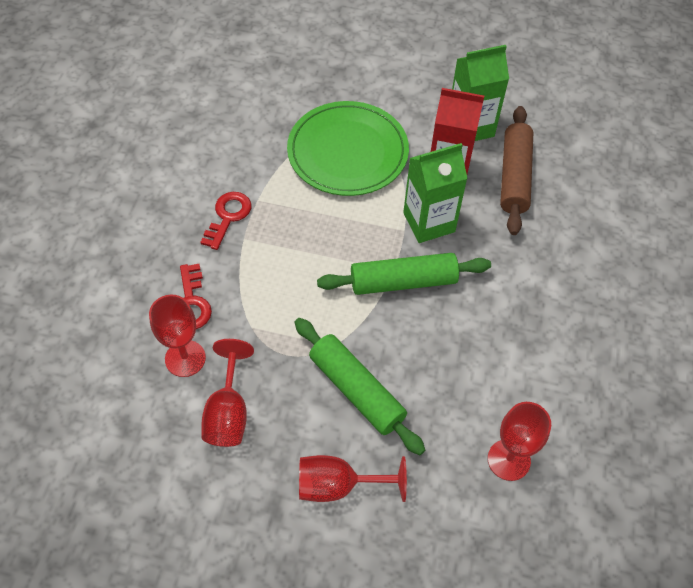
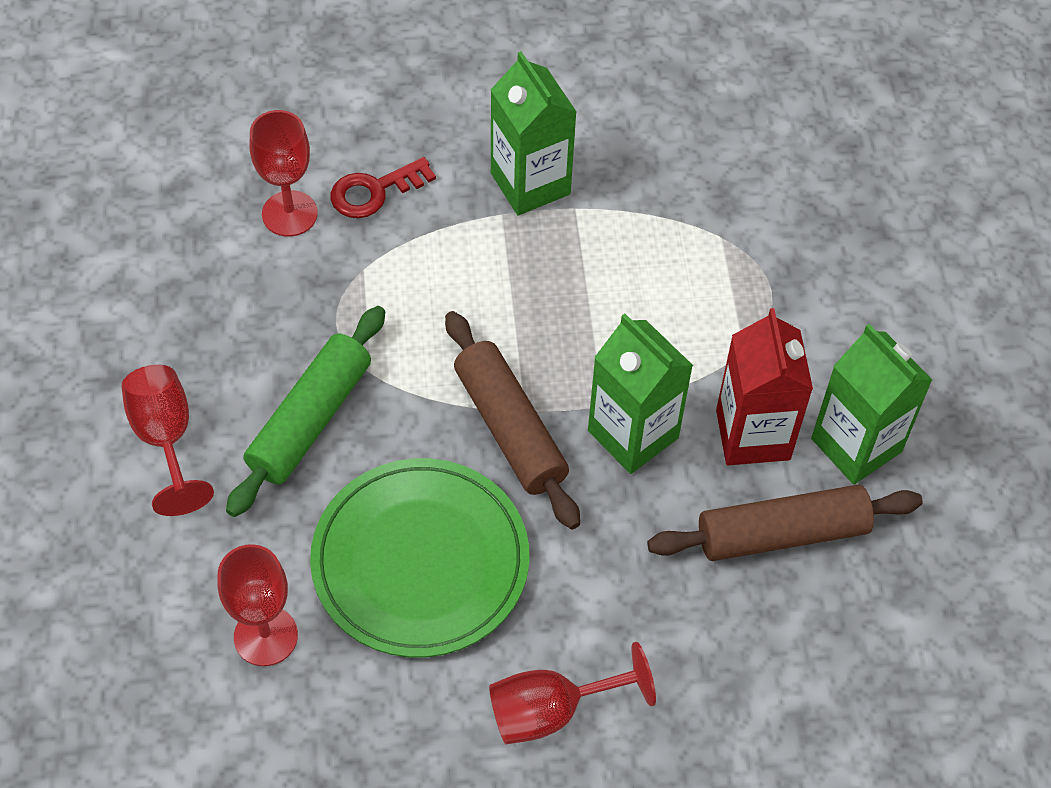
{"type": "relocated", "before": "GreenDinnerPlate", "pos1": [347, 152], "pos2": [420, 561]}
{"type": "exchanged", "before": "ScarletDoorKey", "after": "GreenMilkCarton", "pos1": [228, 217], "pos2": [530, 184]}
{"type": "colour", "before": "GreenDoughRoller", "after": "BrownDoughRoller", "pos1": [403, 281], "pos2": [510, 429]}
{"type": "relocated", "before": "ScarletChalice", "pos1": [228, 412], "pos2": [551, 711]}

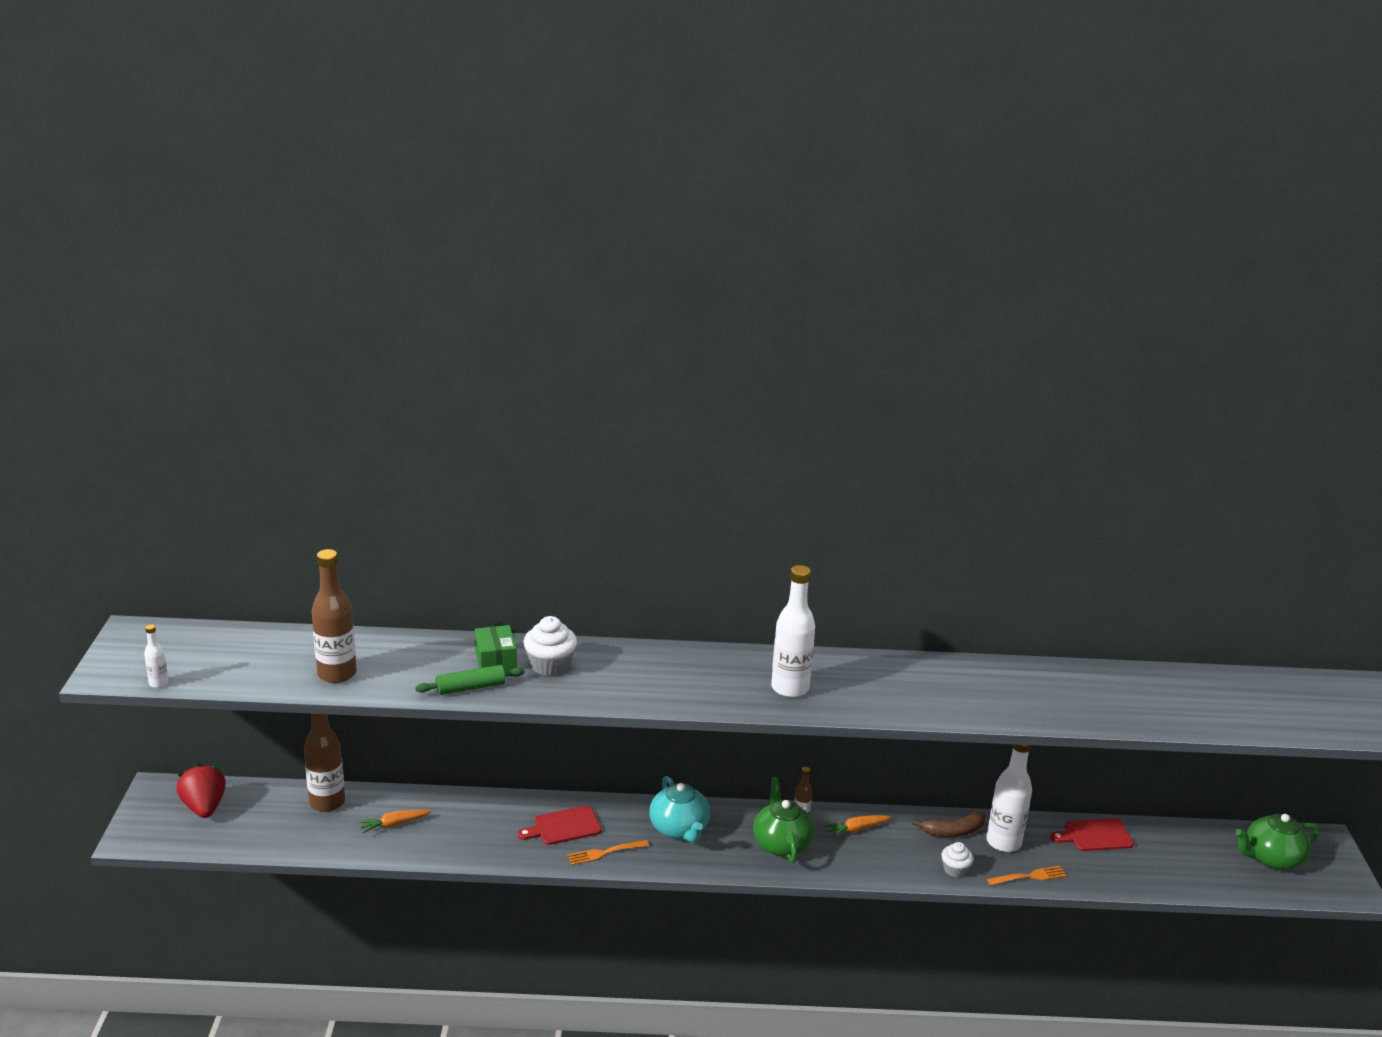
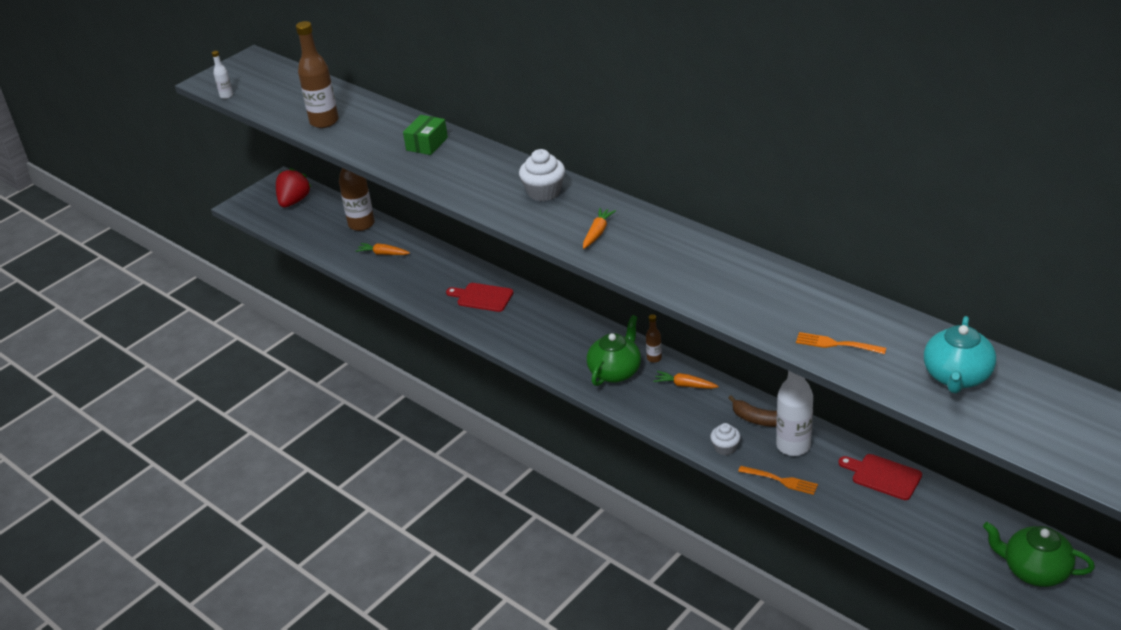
{"type": "exchanged", "before": "WhiteFlask", "after": "BrightOrangeToyCarrot", "pos1": [790, 688], "pos2": [597, 233]}
{"type": "relocated", "before": "WhiteMuffin", "pos1": [550, 665], "pos2": [544, 192]}
{"type": "missing", "before": "GreenDoughRoller", "pos1": [470, 687]}
{"type": "relocated", "before": "AquaTeaPot", "pos1": [679, 829], "pos2": [957, 377]}
{"type": "relocated", "before": "BrightOrangeFork", "pos1": [605, 852], "pos2": [837, 344]}

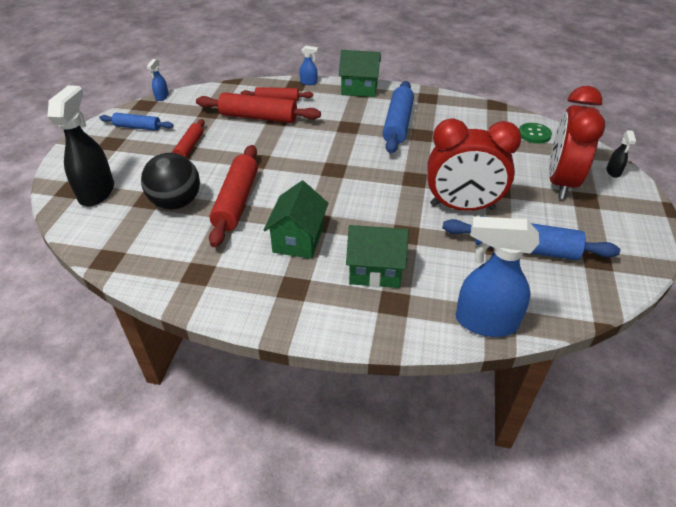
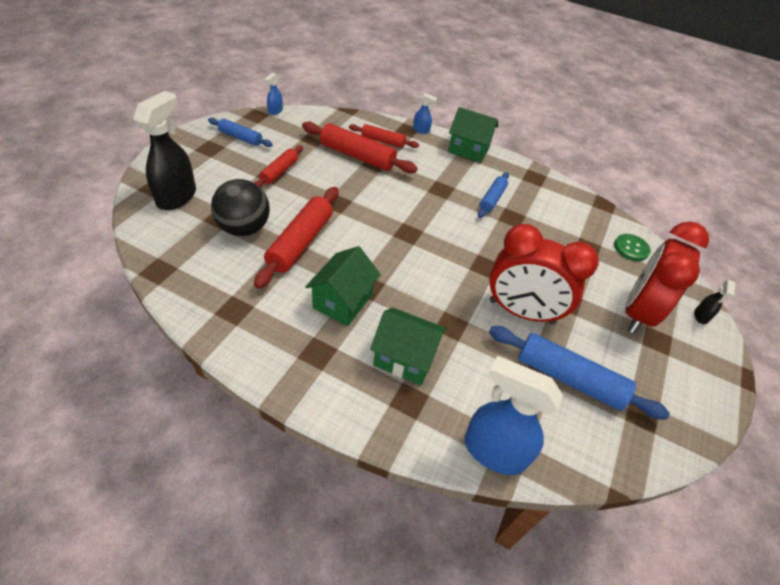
{"type": "size", "before": "CobaltDoughRoller", "pos1": [397, 124], "pos2": [492, 199], "scale": 0.59}

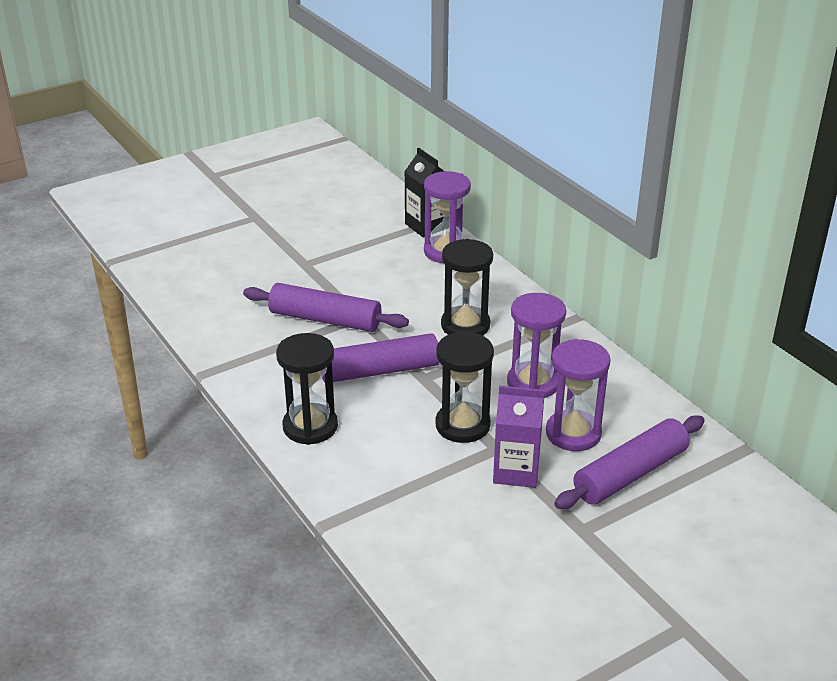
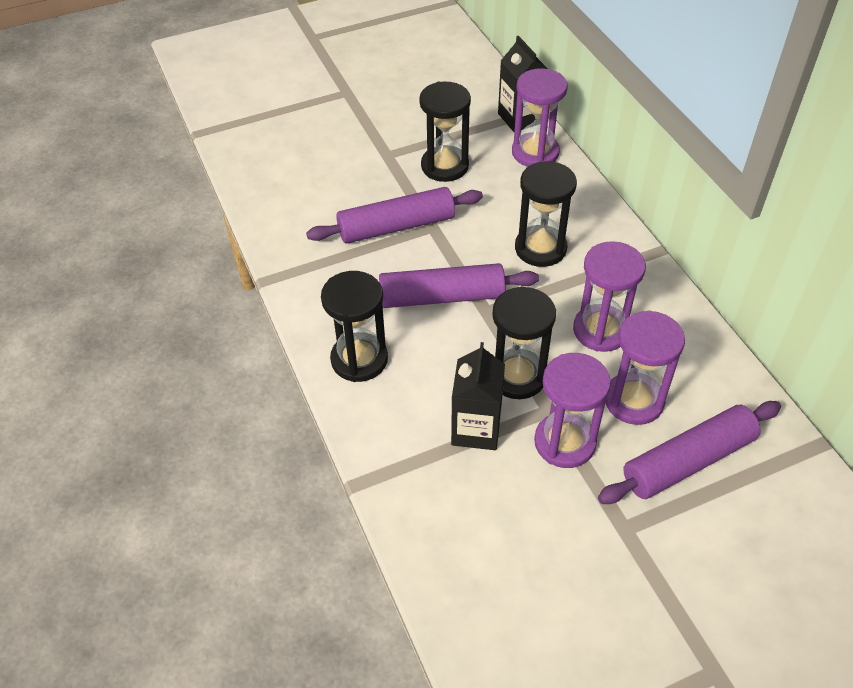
{"type": "spun", "before": "VioletDoughRoller", "pos1": [325, 319], "pos2": [396, 226], "turn": -45}
{"type": "exchanged", "before": "VioletMilkCarton", "after": "VioletSandglass", "pos1": [516, 471], "pos2": [564, 442]}
{"type": "appeared", "after": "BlackSandglass", "pos2": [445, 166]}
{"type": "appeared", "after": "BlackMilkCarton", "pos2": [476, 429]}

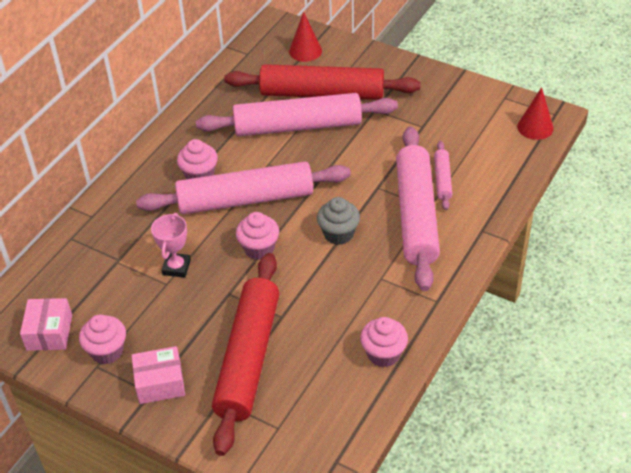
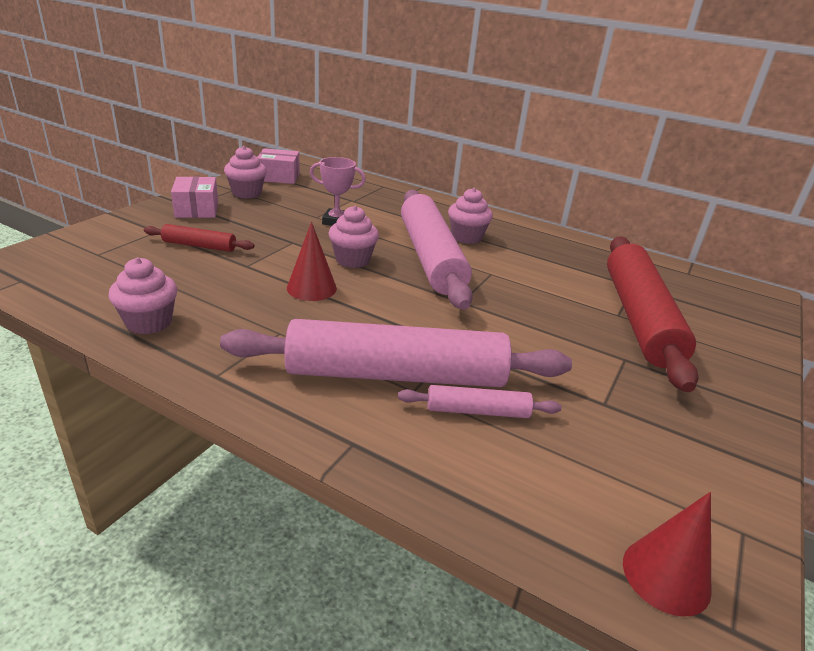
{"type": "relocated", "before": "ScarletCone", "pos1": [305, 51], "pos2": [311, 288]}
{"type": "missing", "before": "PinkDoughRoller", "pos1": [297, 126]}
{"type": "missing", "before": "GreyMuffin", "pos1": [338, 234]}
{"type": "size", "before": "ScarletDoughRoller", "pos1": [248, 358], "pos2": [199, 246], "scale": 0.45}

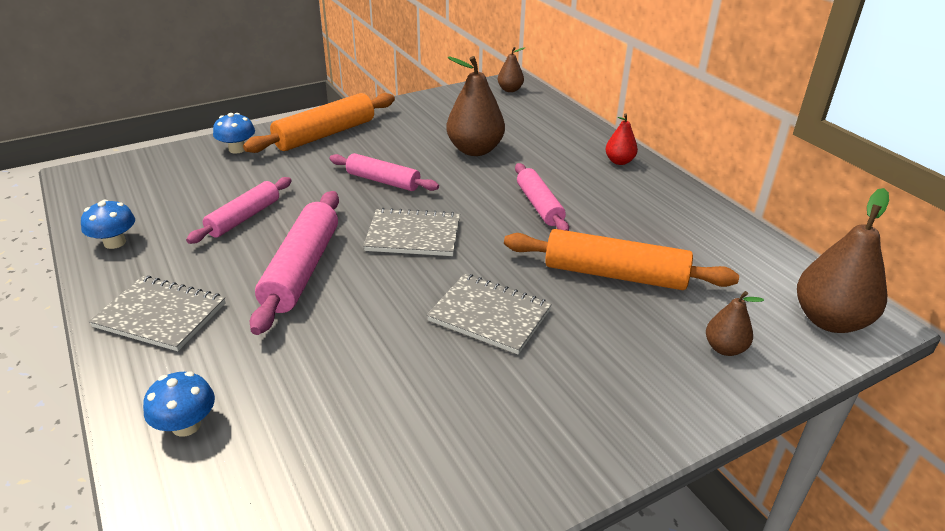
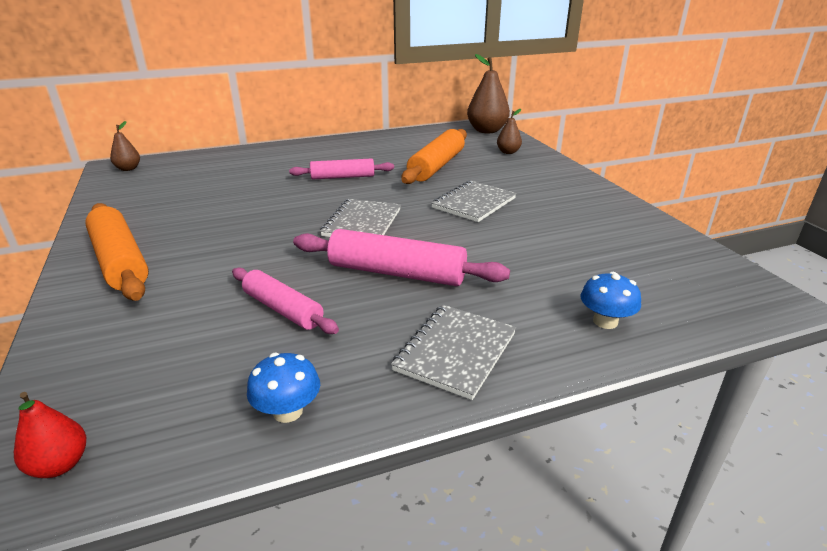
{"type": "missing", "before": "BrownPear", "pos1": [475, 150]}
{"type": "missing", "before": "CobaltMushroom", "pos1": [237, 149]}
{"type": "relocated", "before": "ScarletPear", "pos1": [619, 161], "pos2": [60, 465]}
{"type": "missing", "before": "PinkDoughRoller", "pos1": [383, 181]}

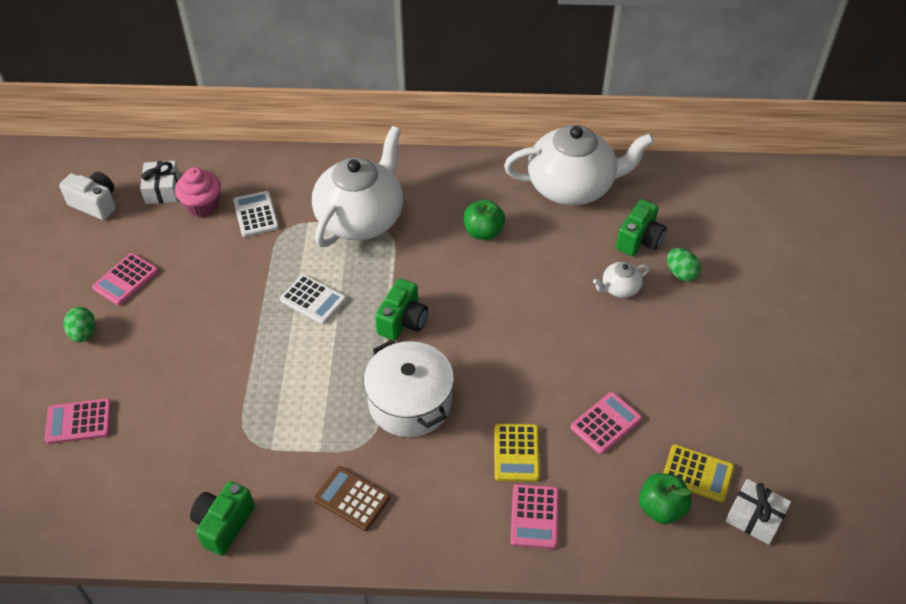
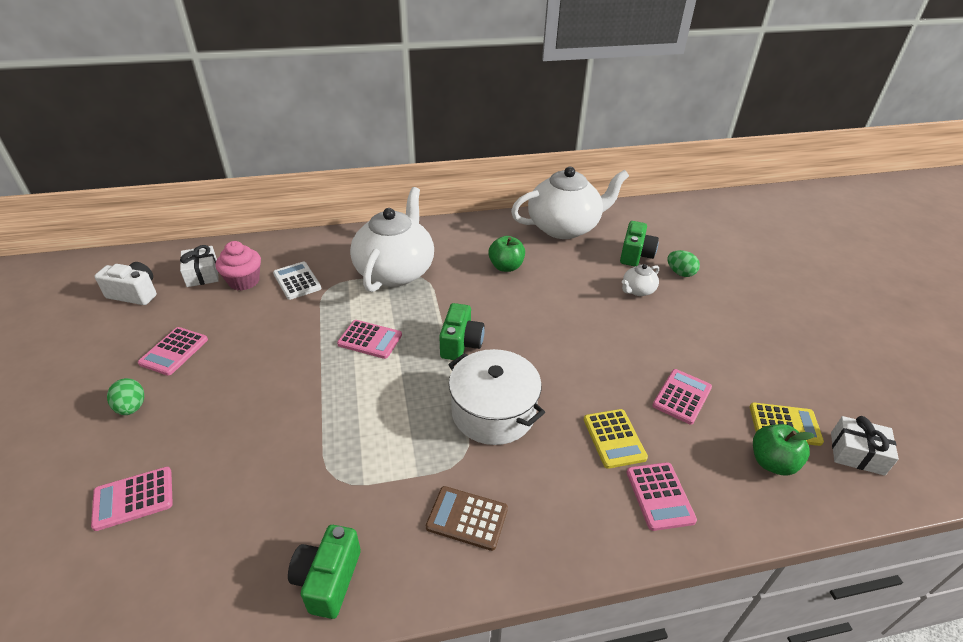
{"type": "colour", "before": "WhiteCalculator", "after": "PinkCalculator", "pos1": [313, 300], "pos2": [370, 339]}

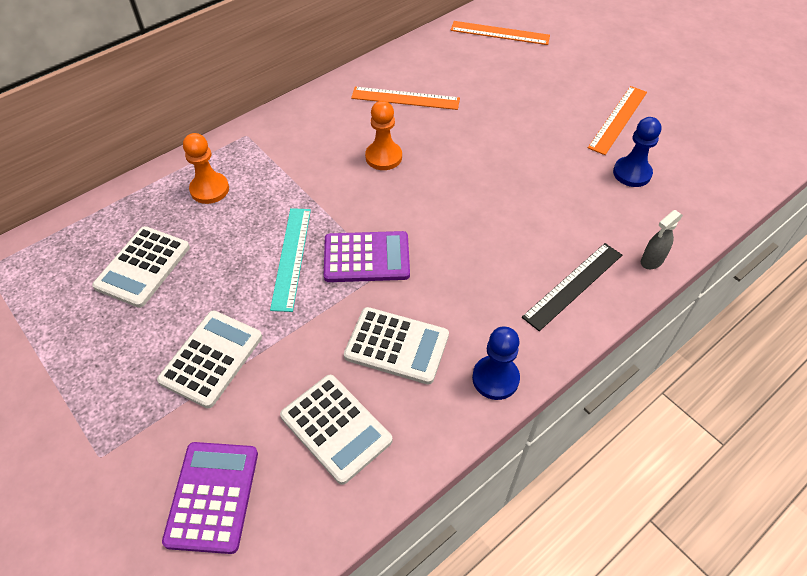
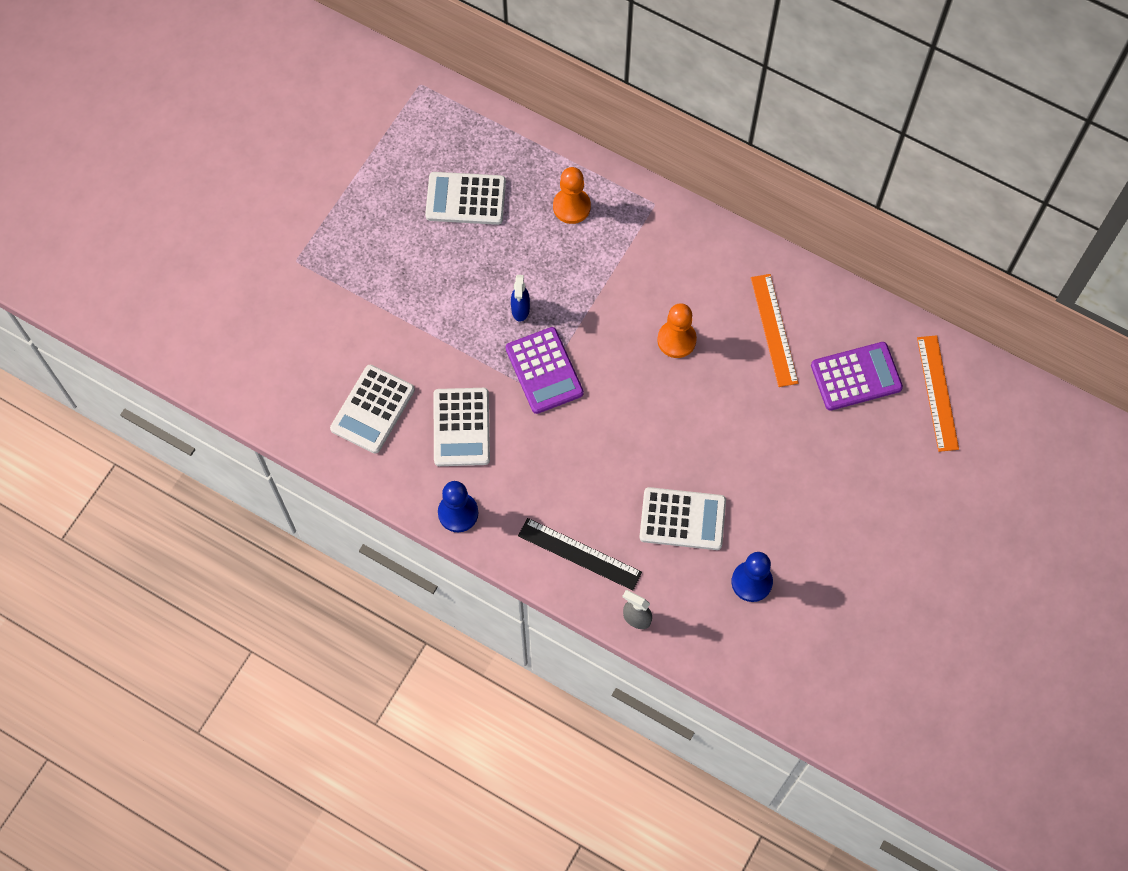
{"type": "missing", "before": "BrightOrangeMeasuringStick", "pos1": [618, 119]}
{"type": "exchanged", "before": "AquaMeasuringStick", "after": "CobaltSprayBottle", "pos1": [291, 257], "pos2": [520, 310]}
{"type": "relocated", "before": "WhiteCalculator", "pos1": [211, 358], "pos2": [682, 519]}
{"type": "relocated", "before": "VioletCalculator", "pos1": [212, 496], "pos2": [856, 377]}

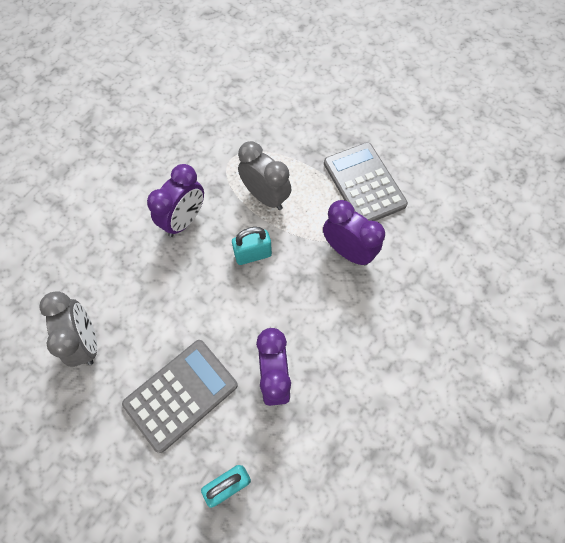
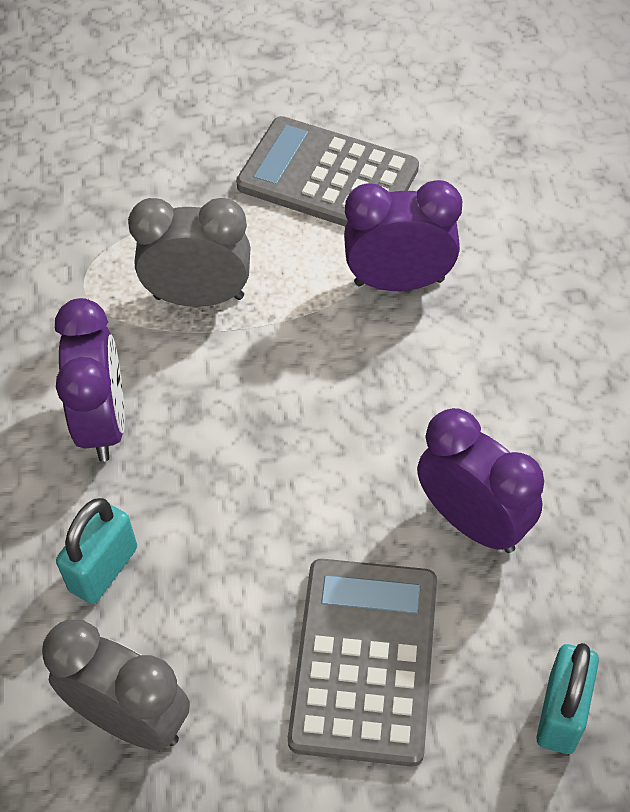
{"type": "relocated", "before": "AquaSmallLock", "pos1": [253, 255], "pos2": [103, 569]}

